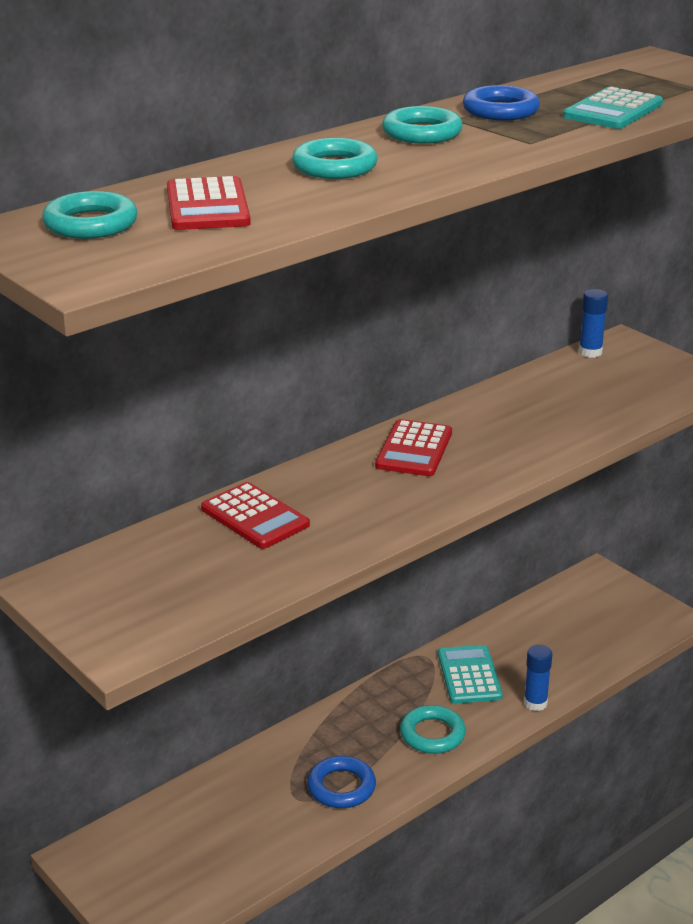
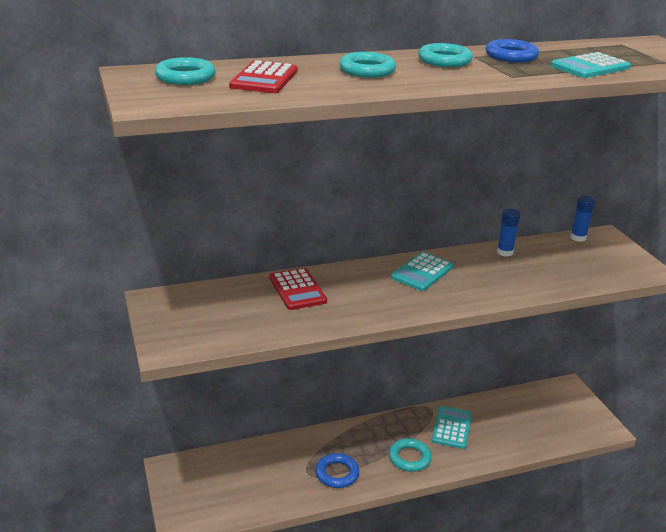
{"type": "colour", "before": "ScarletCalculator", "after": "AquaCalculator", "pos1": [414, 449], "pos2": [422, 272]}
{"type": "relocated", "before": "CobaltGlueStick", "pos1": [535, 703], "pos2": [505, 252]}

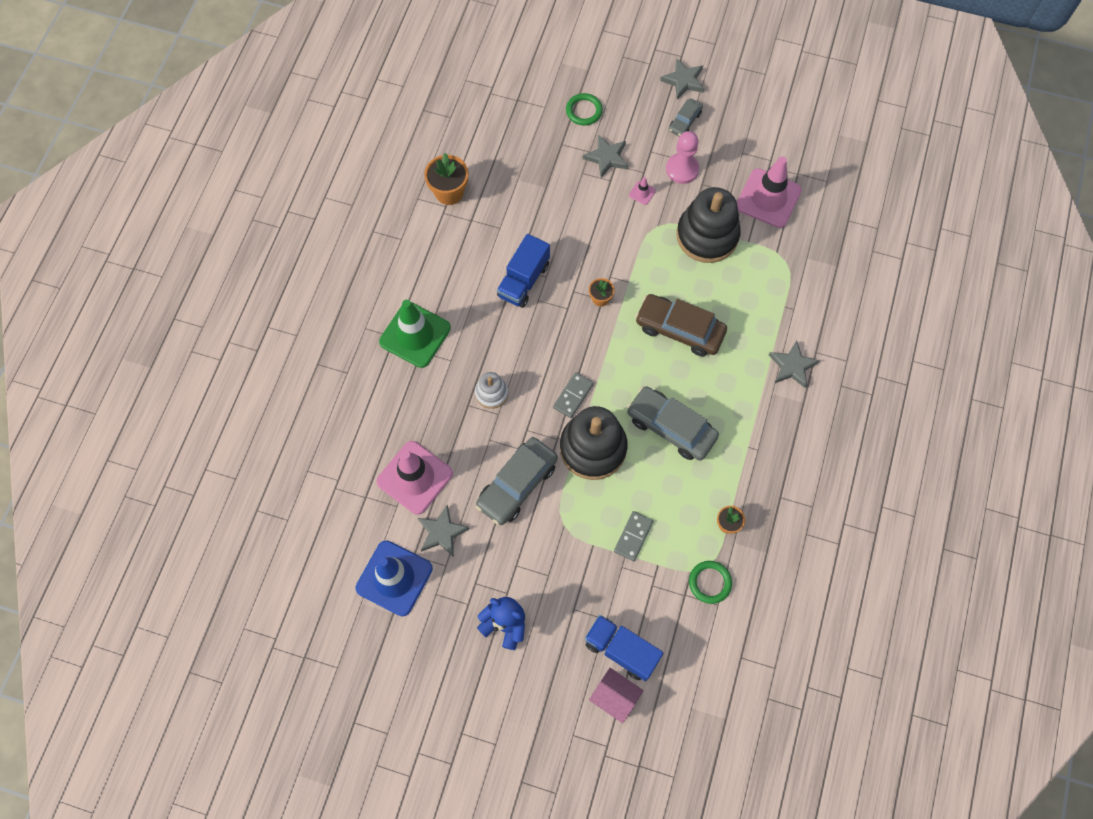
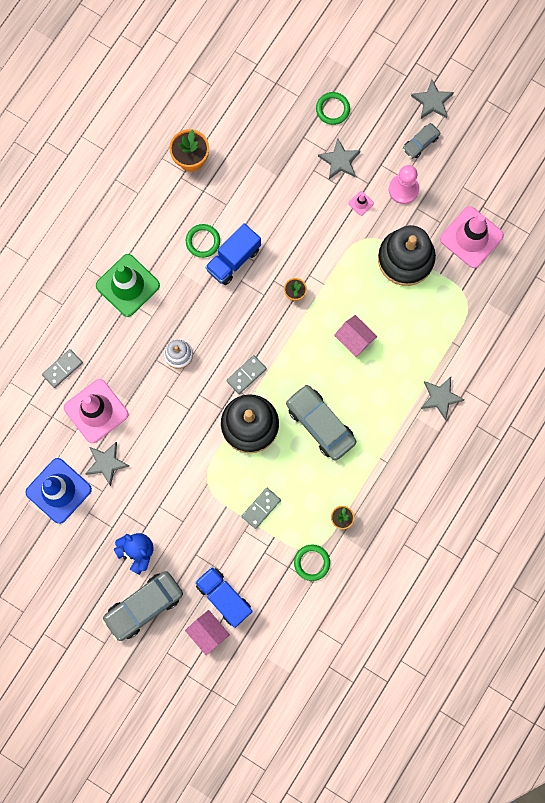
{"type": "exchanged", "before": "BrownAutomobile", "after": "PinkHouse", "pos1": [679, 329], "pos2": [354, 339]}
{"type": "relocated", "before": "GreyAutomobile", "pos1": [517, 484], "pos2": [144, 606]}
{"type": "appeared", "after": "GreenTorus", "pos2": [203, 241]}
{"type": "appeared", "after": "GreyDominoPiece", "pos2": [62, 369]}

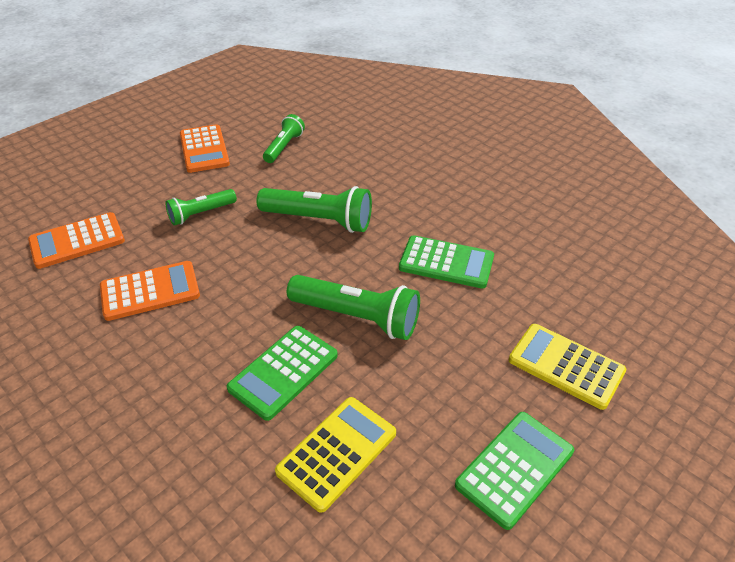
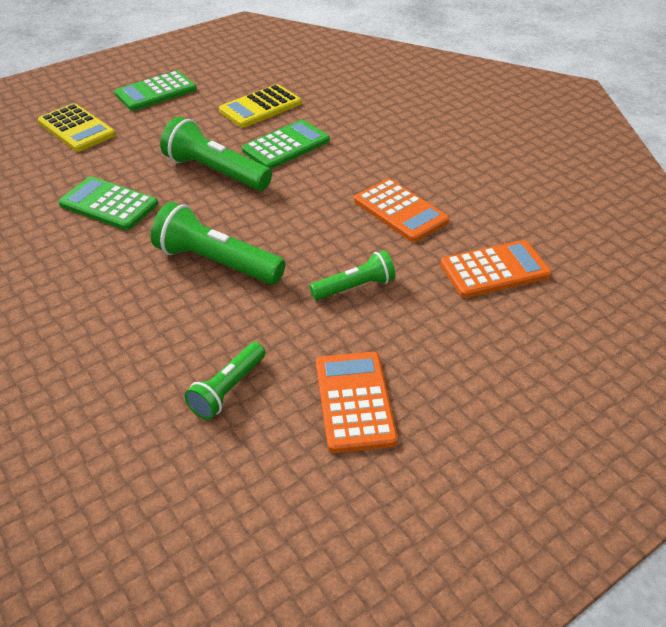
{"type": "spun", "before": "BrightOrangeCalculator", "pos1": [150, 291], "pos2": [400, 211], "turn": -120}

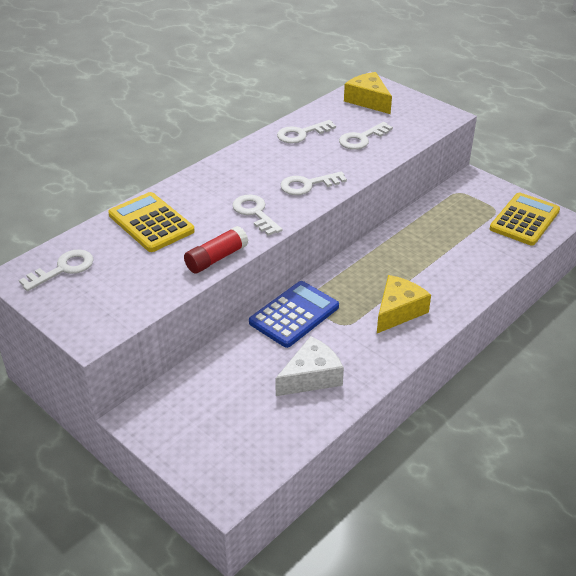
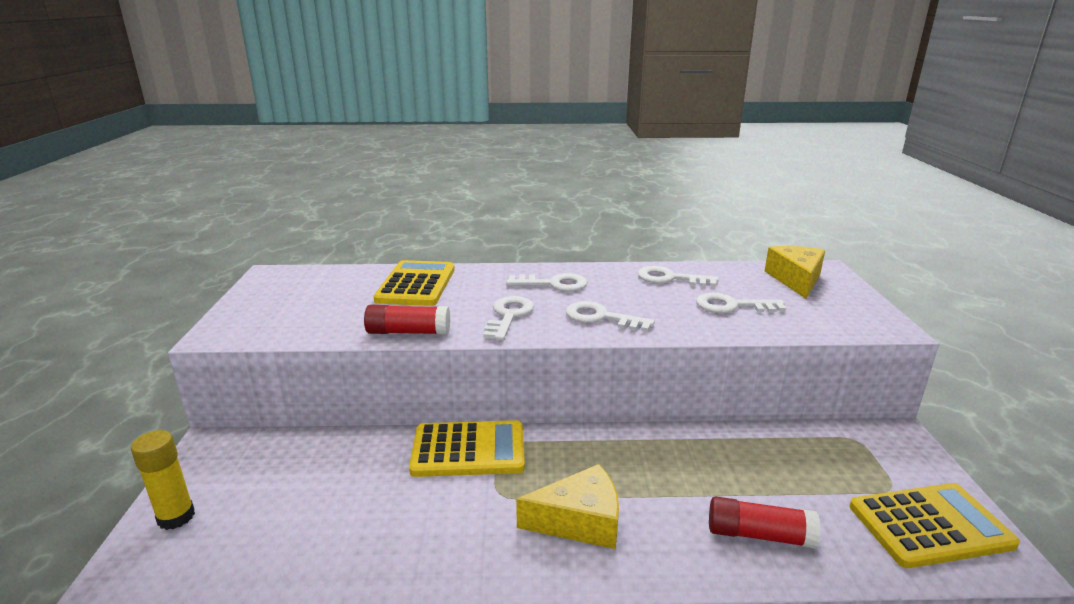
{"type": "relocated", "before": "WhiteDoorKey", "pos1": [63, 269], "pos2": [553, 284]}
{"type": "colour", "before": "CobaltCalculator", "after": "YellowCalculator", "pos1": [294, 314], "pos2": [468, 450]}
{"type": "missing", "before": "WhiteCheese", "pos1": [311, 377]}
{"type": "appeared", "after": "YellowGlueStick", "pos2": [176, 517]}
{"type": "appeared", "after": "ScarletGlueStick", "pos2": [759, 535]}

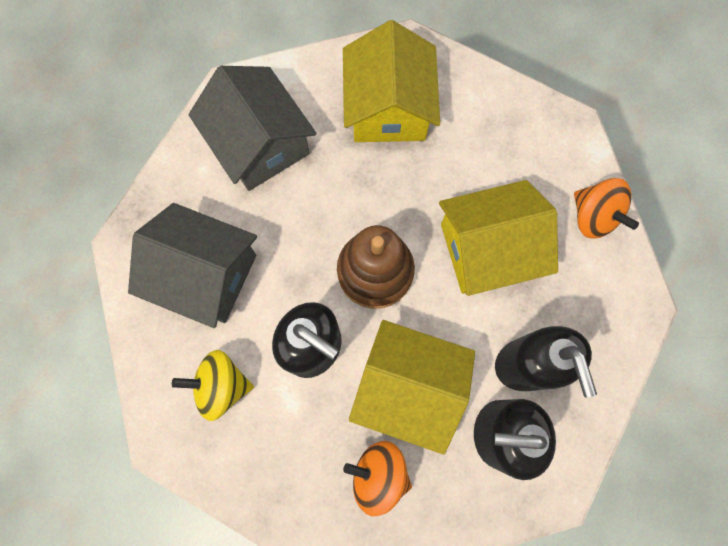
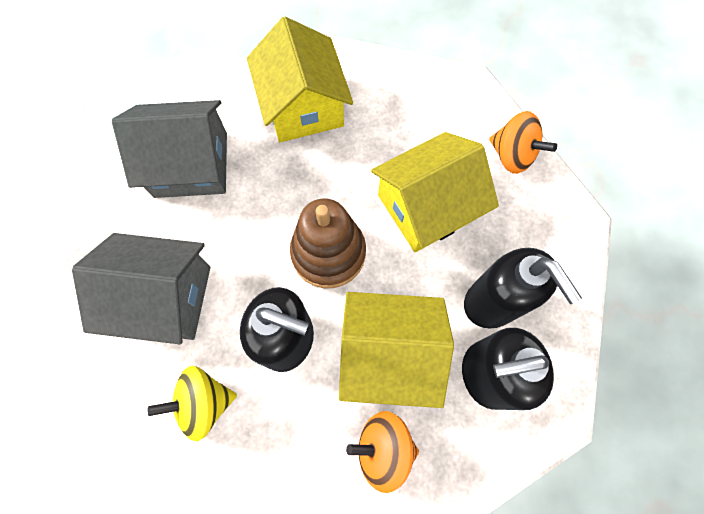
{"type": "spun", "before": "GreyHouse", "pos1": [260, 144], "pos2": [191, 165], "turn": -45}

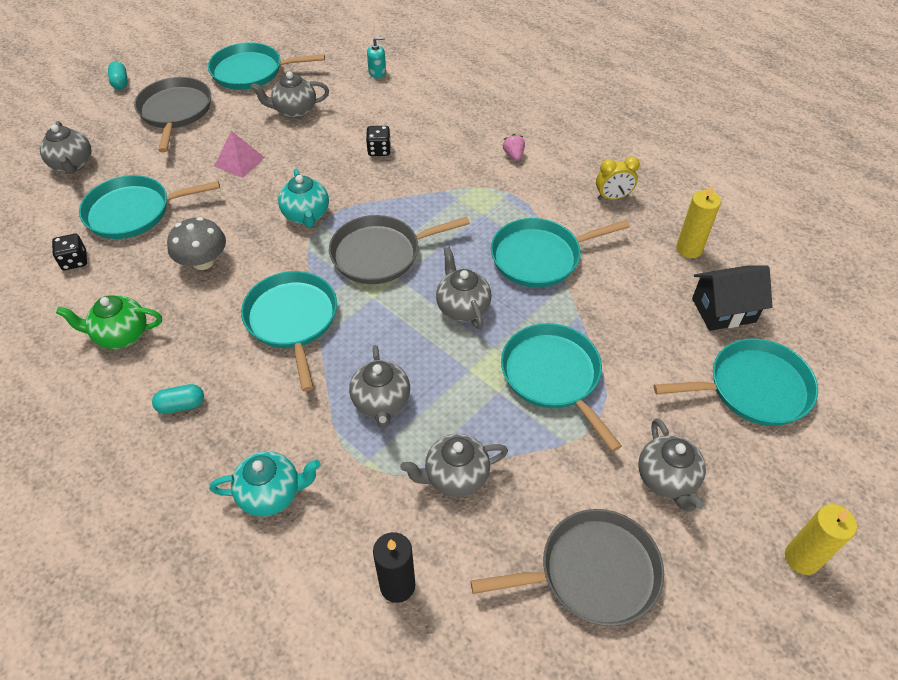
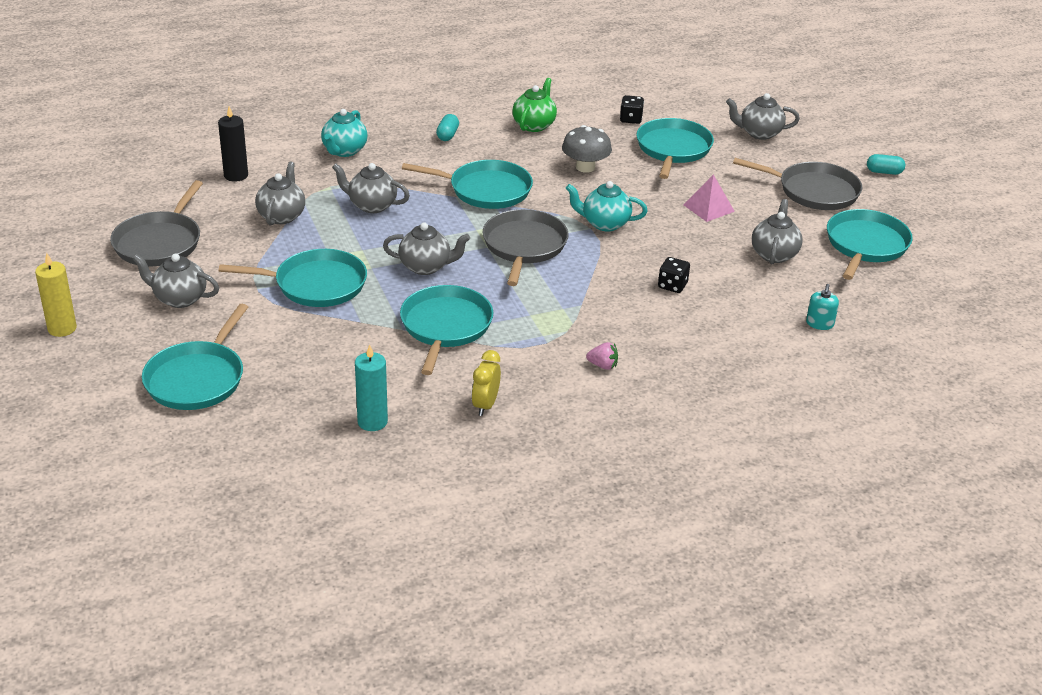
{"type": "colour", "before": "YellowPillarCandle", "after": "AquaPillarCandle", "pos1": [689, 249], "pos2": [372, 422]}
{"type": "missing", "before": "BlackHouse", "pos1": [723, 310]}

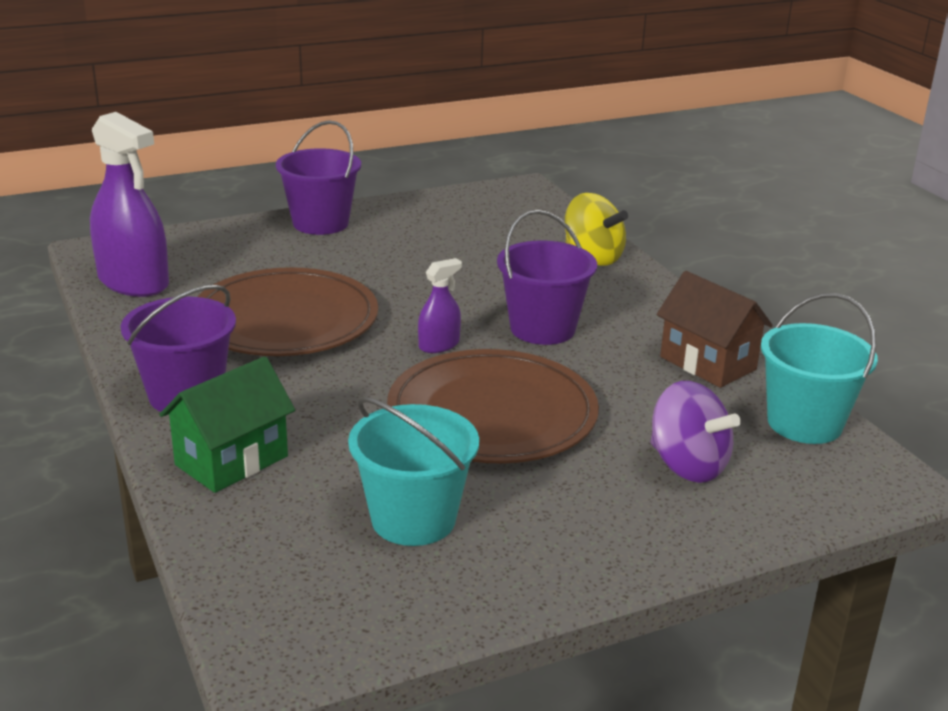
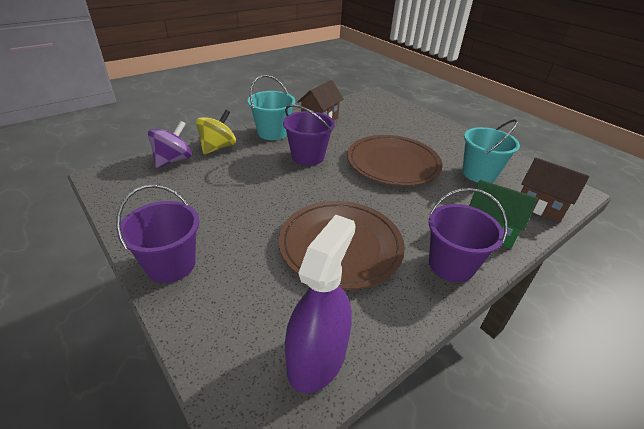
{"type": "missing", "before": "VioletSprayBottle", "pos1": [439, 345]}
{"type": "relocated", "before": "AquaSandBucket", "pos1": [804, 423], "pos2": [272, 133]}
{"type": "relocated", "before": "VioletToyTop", "pos1": [687, 465], "pos2": [173, 160]}
{"type": "appeared", "after": "BrownHouse", "pos2": [541, 206]}

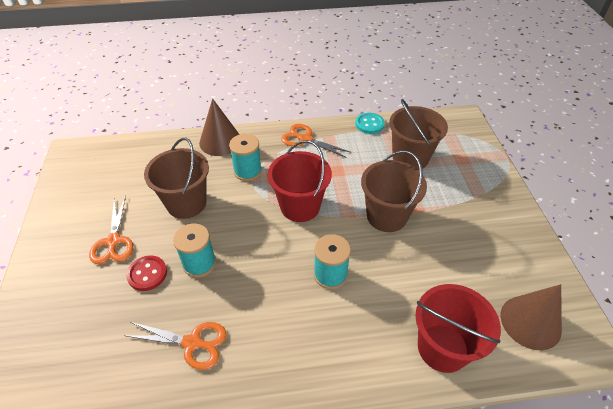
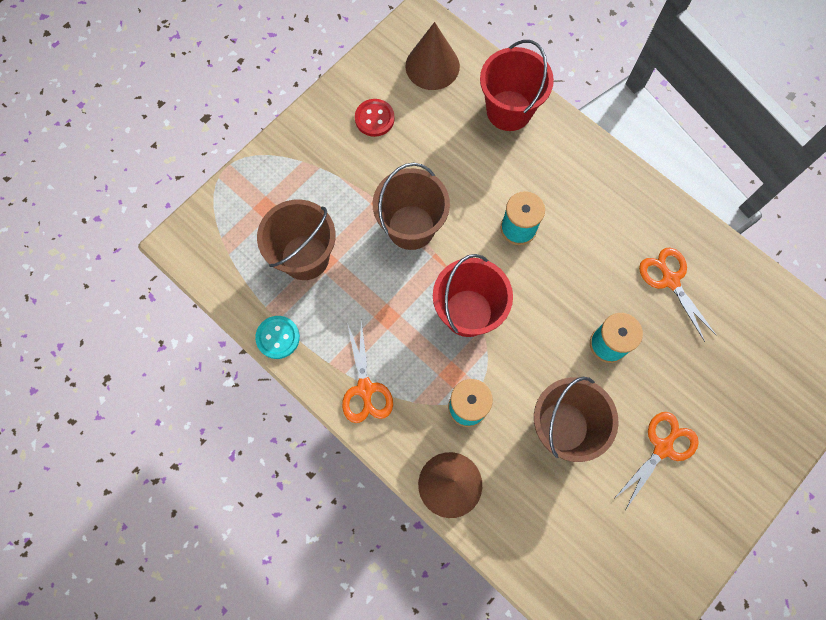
{"type": "relocated", "before": "ScarletButton", "pos1": [147, 274], "pos2": [374, 118]}

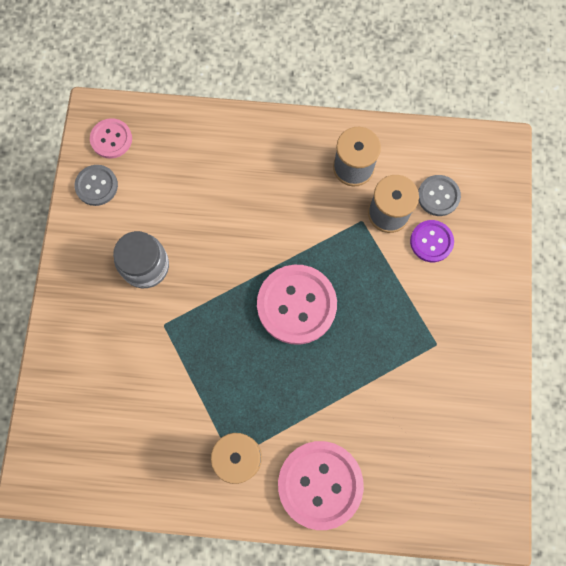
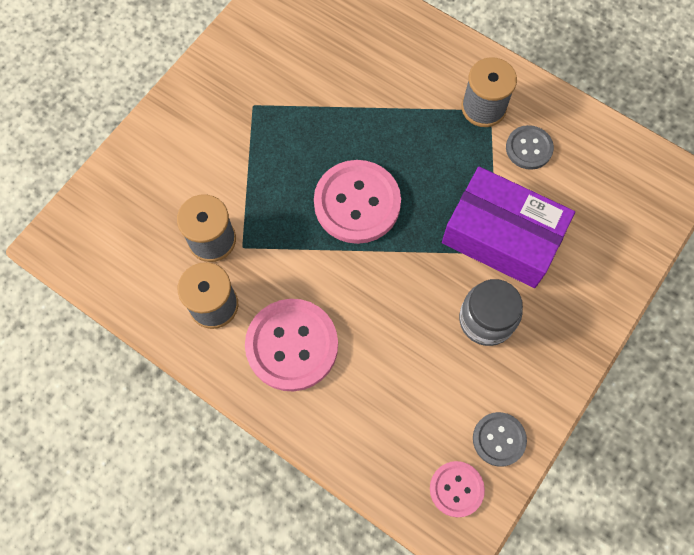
{"type": "relocated", "before": "GreyButton", "pos1": [438, 196], "pos2": [529, 148]}
{"type": "missing", "before": "VioletButton", "pos1": [431, 241]}
{"type": "relocated", "before": "PinkButton", "pos1": [320, 484], "pos2": [292, 345]}
{"type": "appeared", "after": "VioletBox", "pos2": [502, 236]}

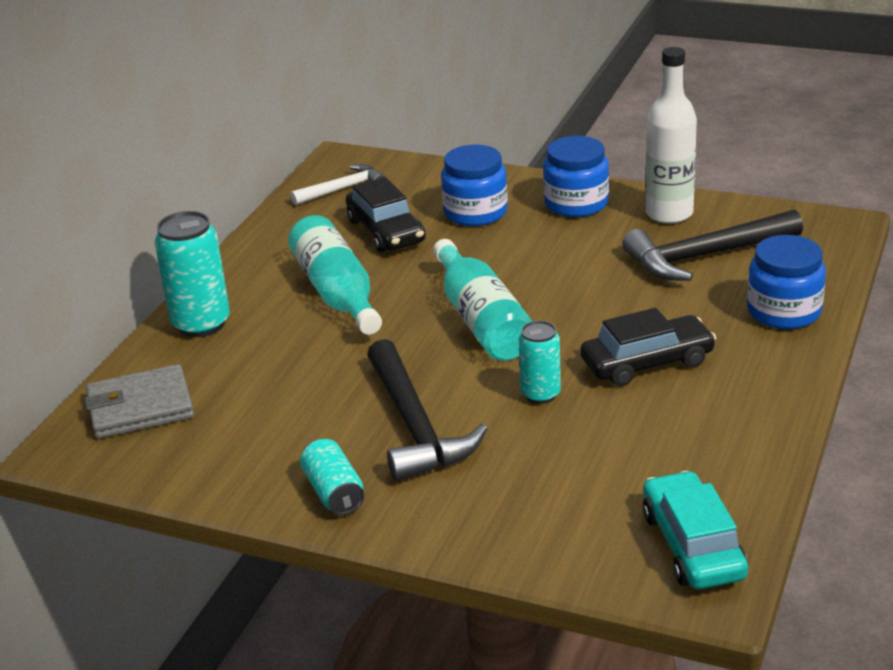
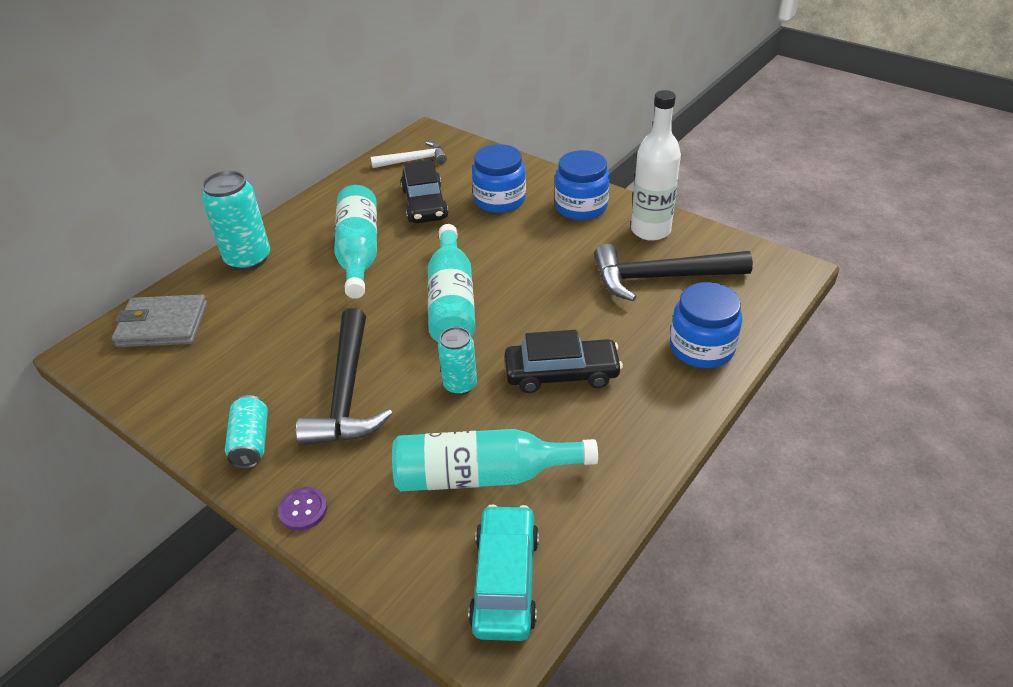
{"type": "appeared", "after": "AquaFlask", "pos2": [483, 475]}
{"type": "appeared", "after": "VioletButton", "pos2": [303, 510]}

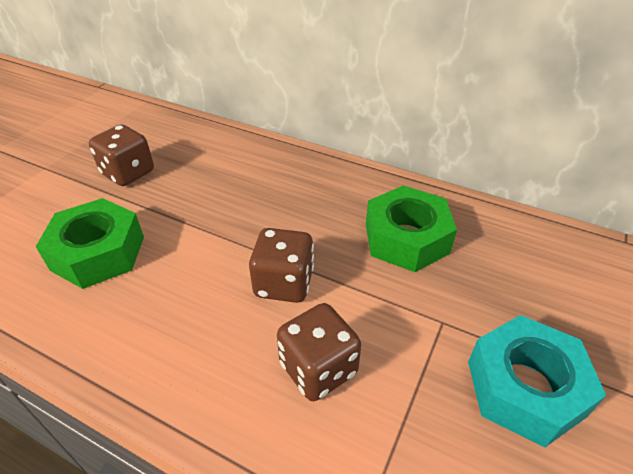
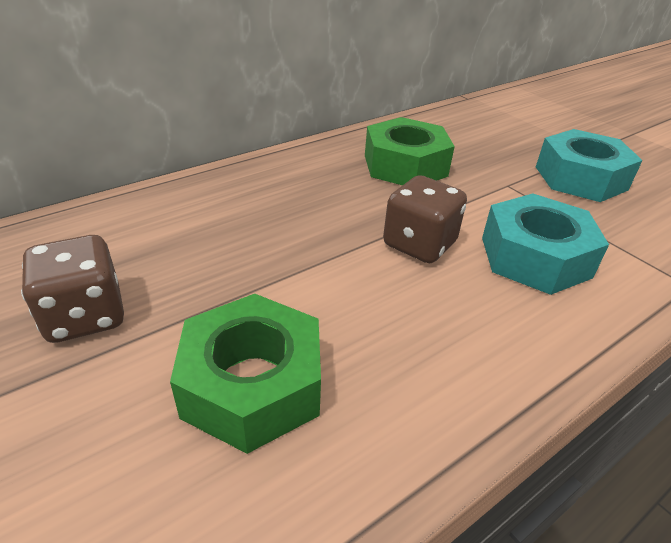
{"type": "exchanged", "before": "BrownDice", "after": "AquaHexNut", "pos1": [318, 369], "pos2": [535, 257]}

